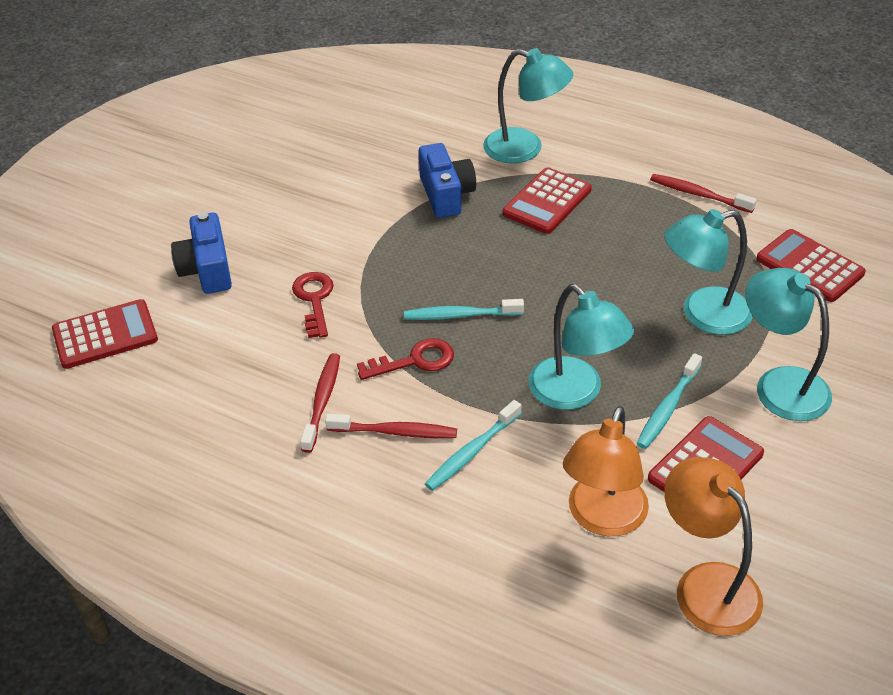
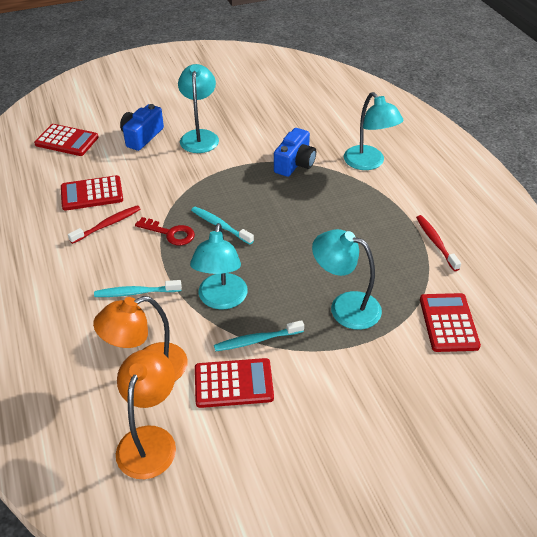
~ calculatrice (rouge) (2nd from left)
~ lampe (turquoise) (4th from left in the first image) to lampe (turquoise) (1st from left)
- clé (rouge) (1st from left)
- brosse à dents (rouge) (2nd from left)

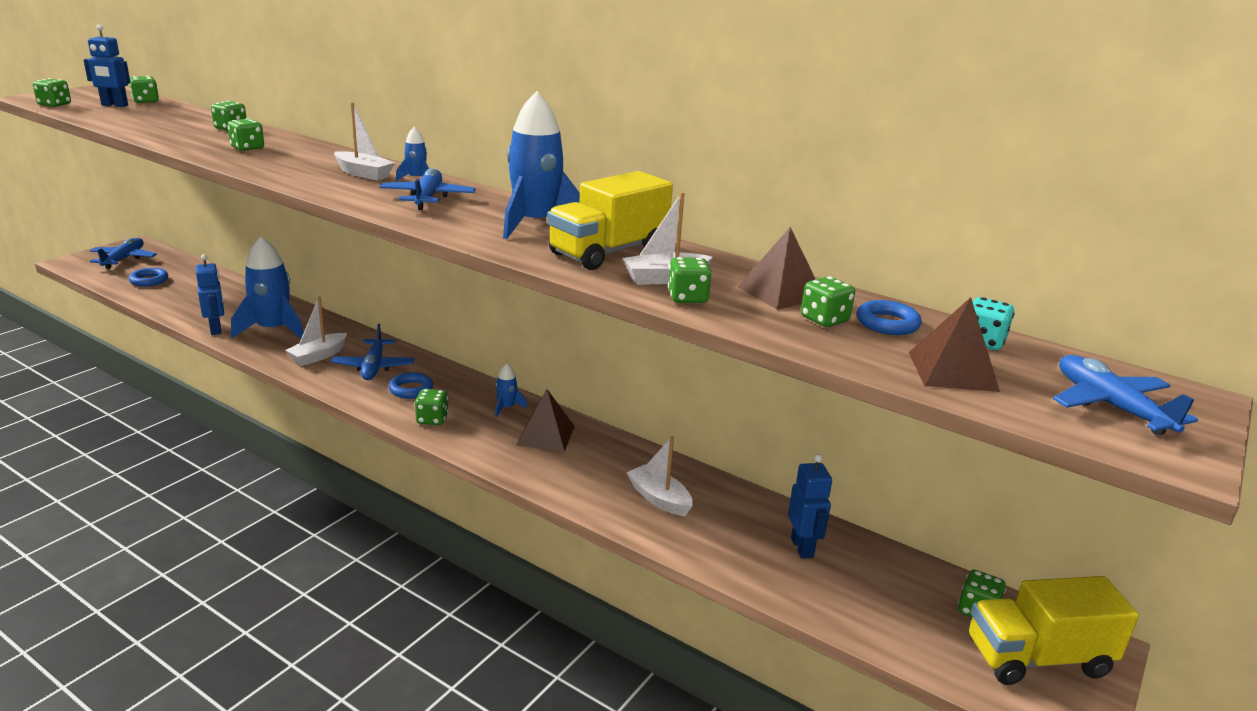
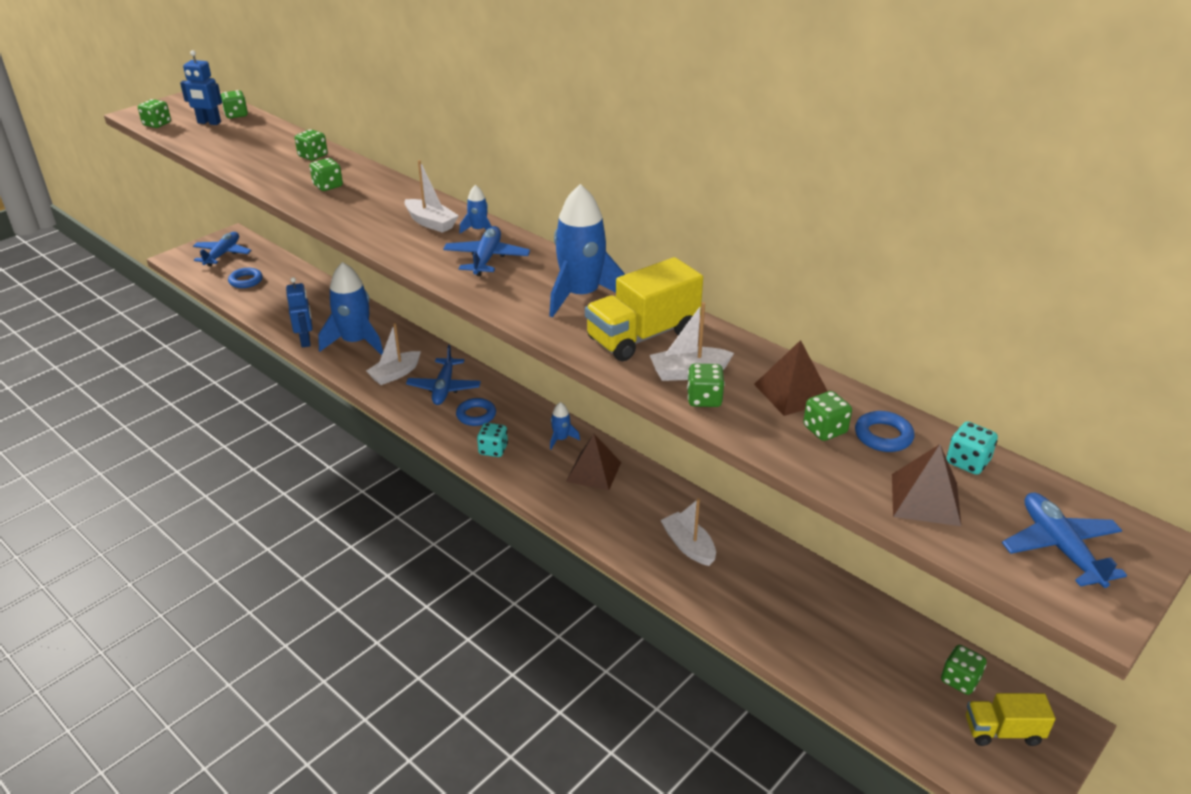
~ dé (vert) (5th from left) to dé (turquoise) (1st from left)
~ camion (jaune) (2nd from left) x0.61
- robot (bleu) (3rd from left)

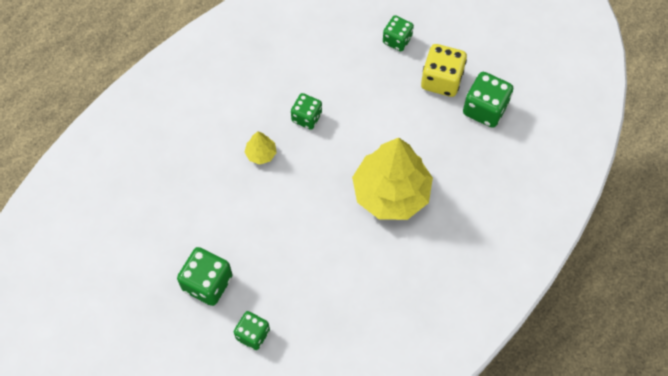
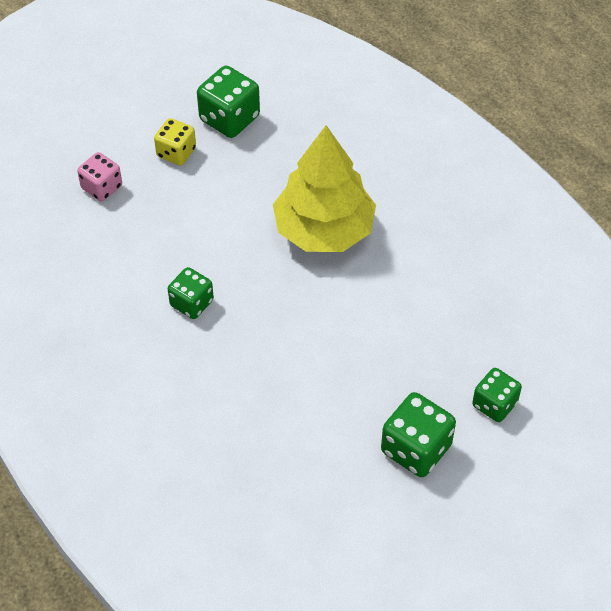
~ dé (vert) (4th from left) to dé (rose)
~ dé (jaune) x0.66
- arbre (jaune) (1st from left)

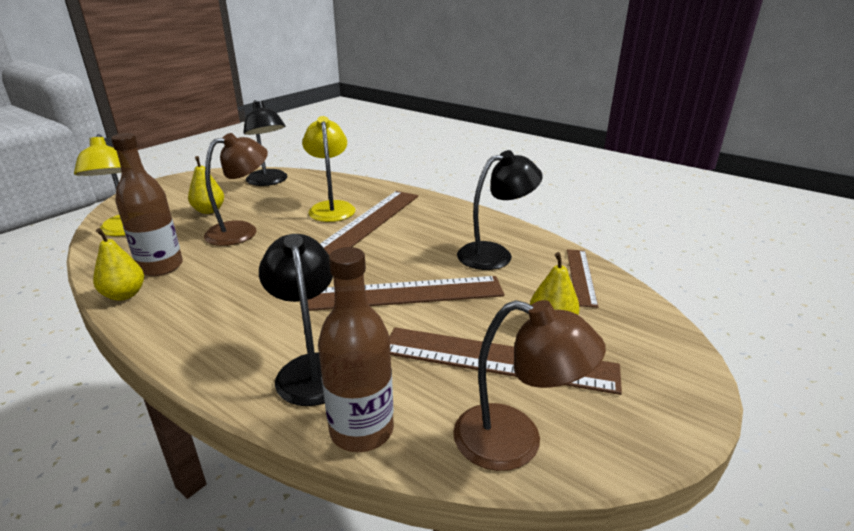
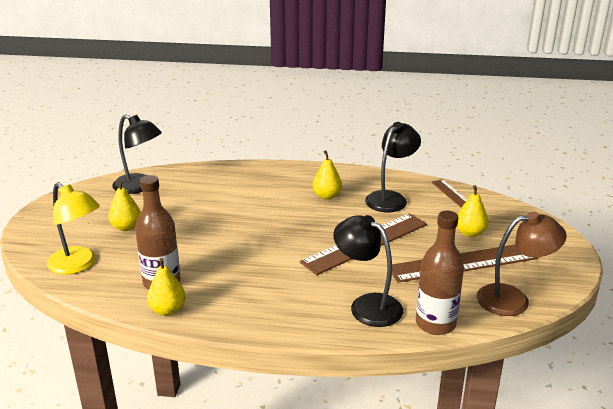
+ poire (jaune) (3rd from left)
- lampe (marron) (1st from left)
- lampe (jaune) (2nd from left)
- règle (marron) (1st from left)

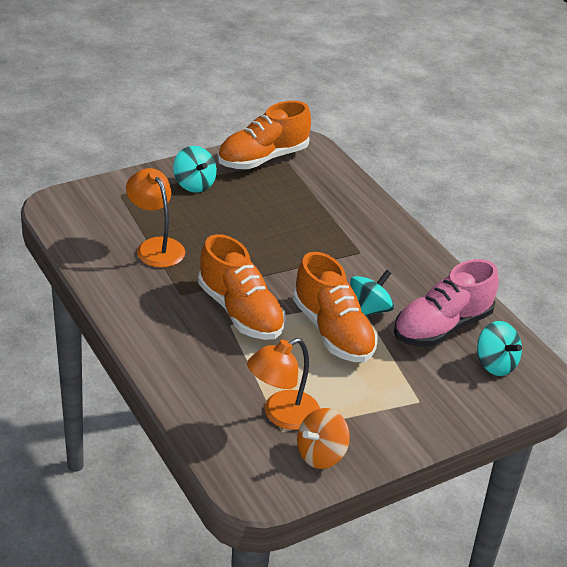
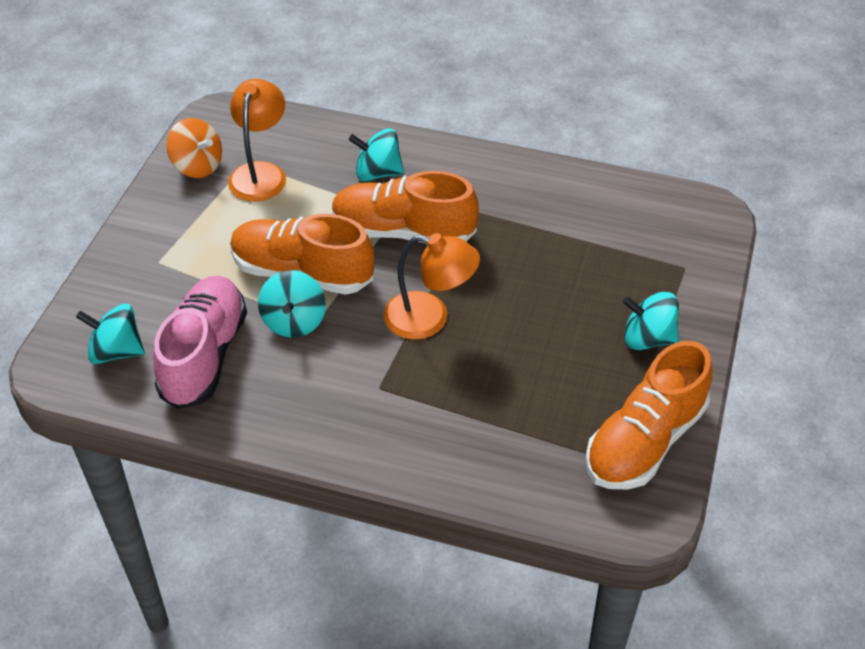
~ toupie (orange) 120 degrees clockwise
+ toupie (turquoise) (3rd from left)
~ lampe (orange) (1st from left in the first image) to lampe (orange) (2nd from left)
~ chaussure (orange) (2nd from left in the first image) 150 degrees counterclockwise

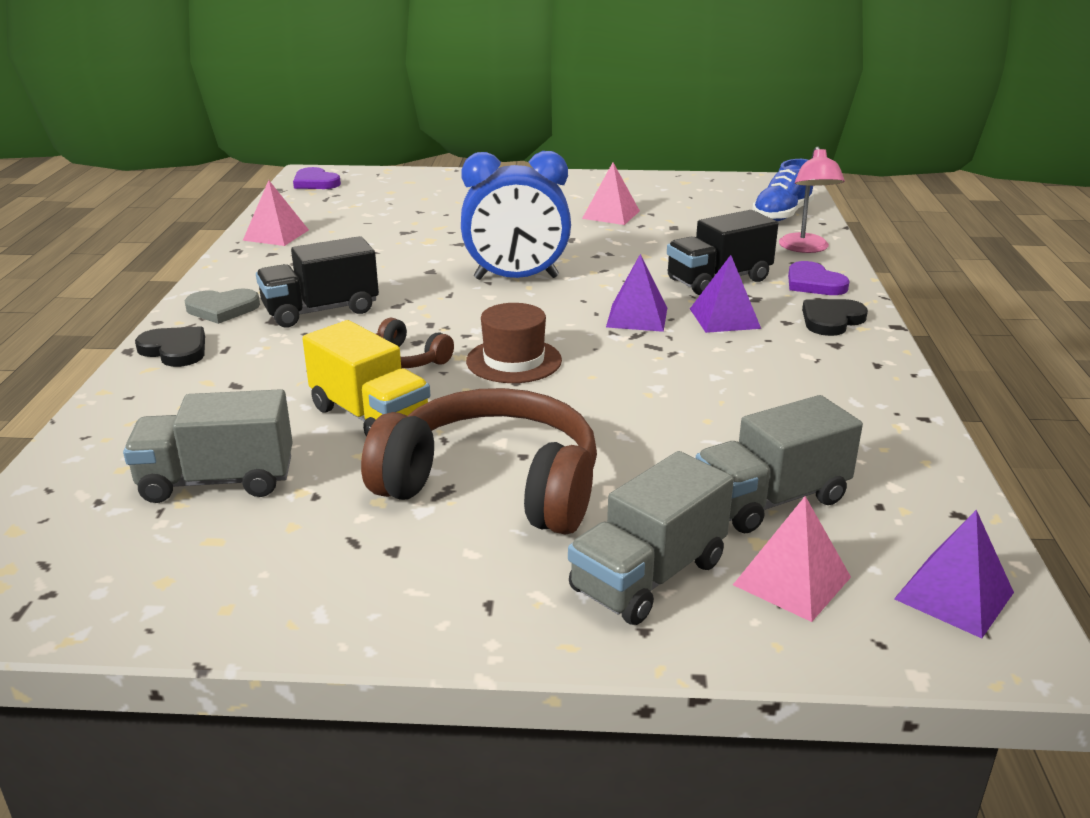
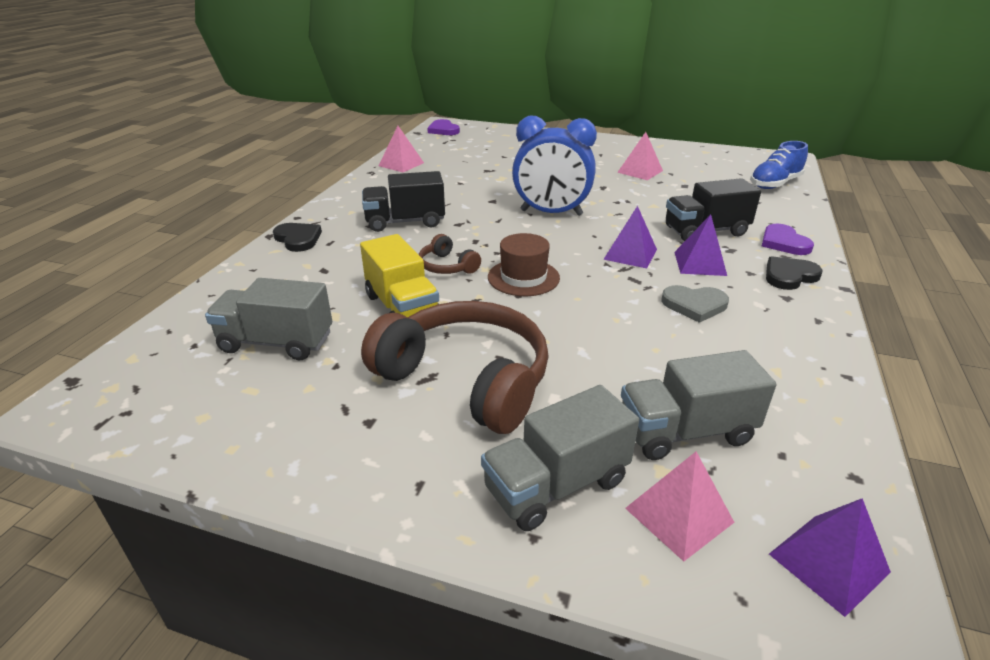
~ cœur (gris)
- lampe (rose)

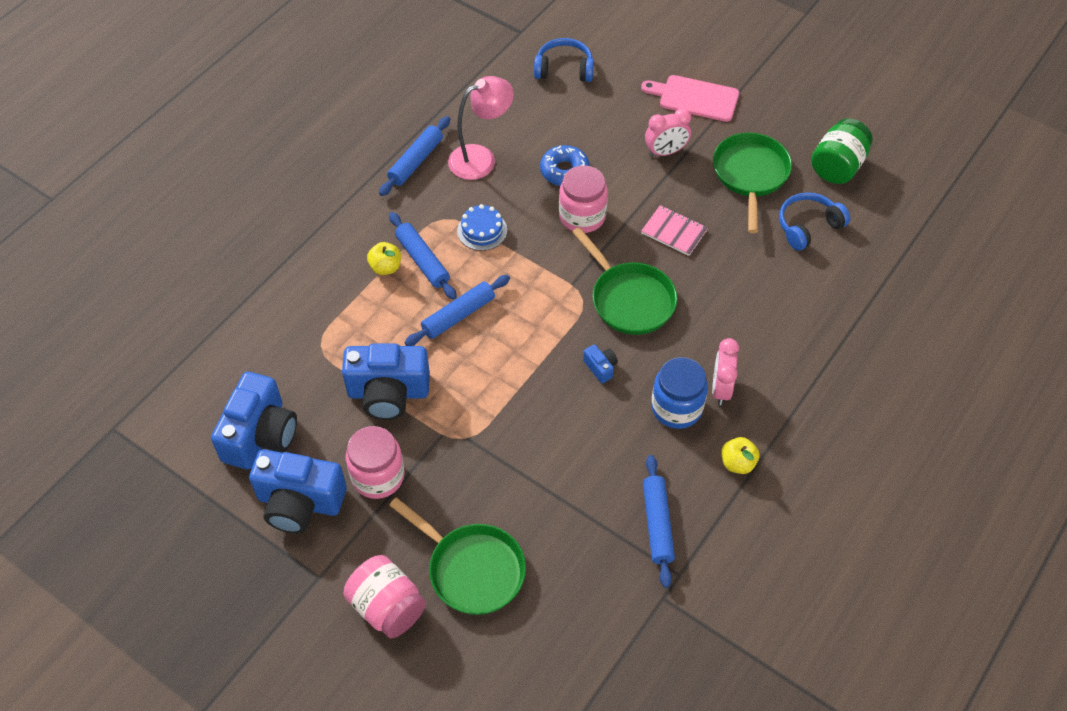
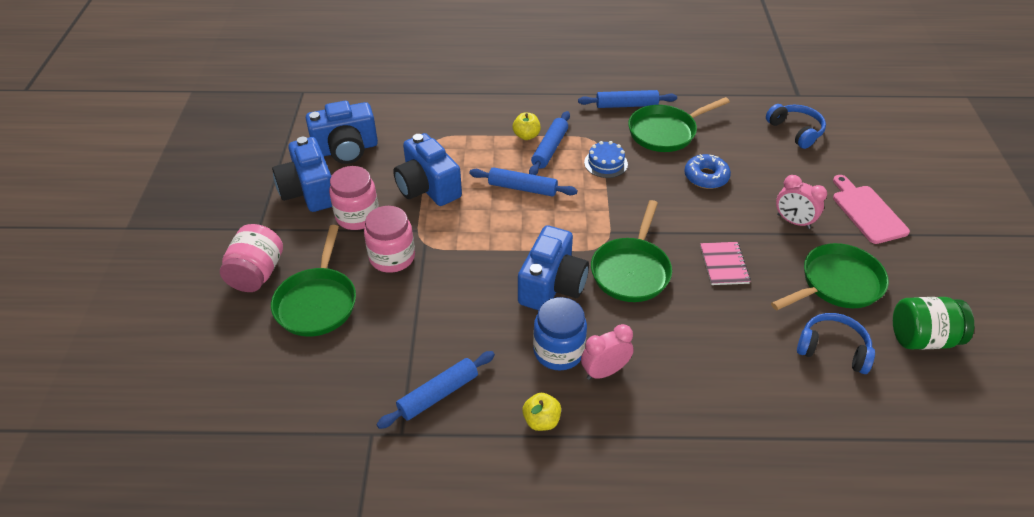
~ bocal (rose) (3rd from left)
~ appareil photo (bleu) (4th from left) x2.35
~ lampe (rose) to poêle (vert) (3rd from left)

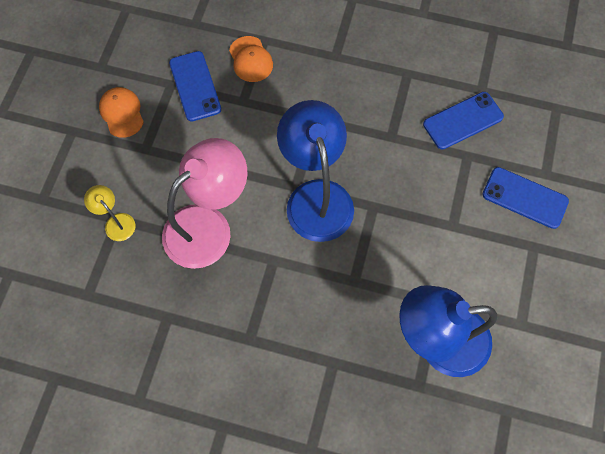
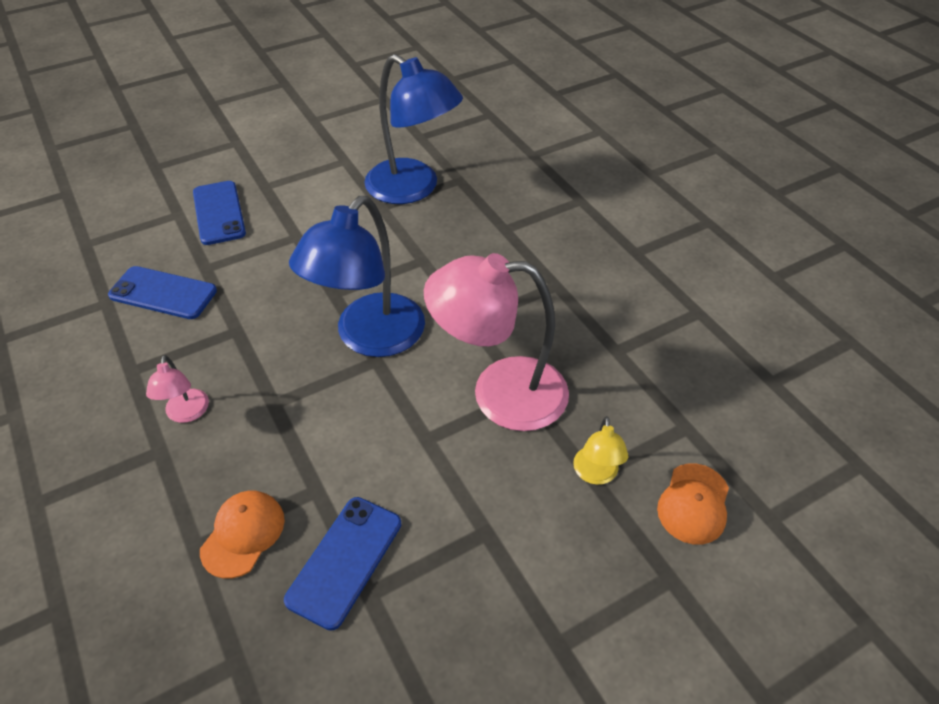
+ lampe (rose) (1st from left)
~ casquette (orange) (1st from left in the first image) to casquette (orange) (2nd from left)

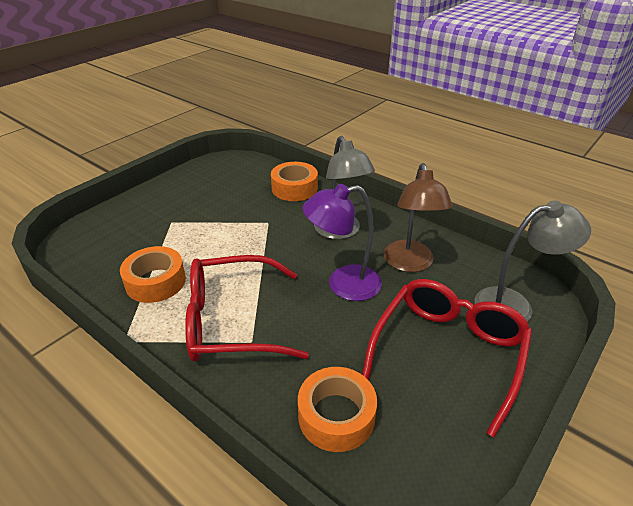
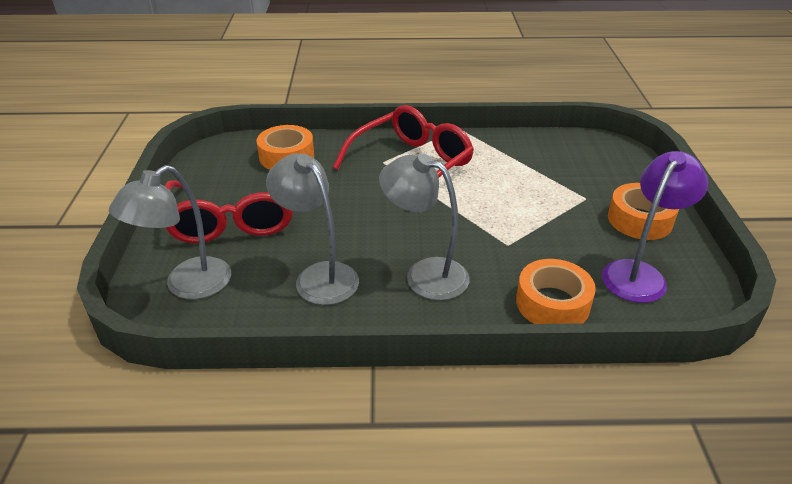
~ lampe (marron) to lampe (gris) (2nd from left)
~ lampe (violet)
~ ruban adhésif (orange) (1st from left in the first image) to ruban adhésif (orange) (3rd from left)

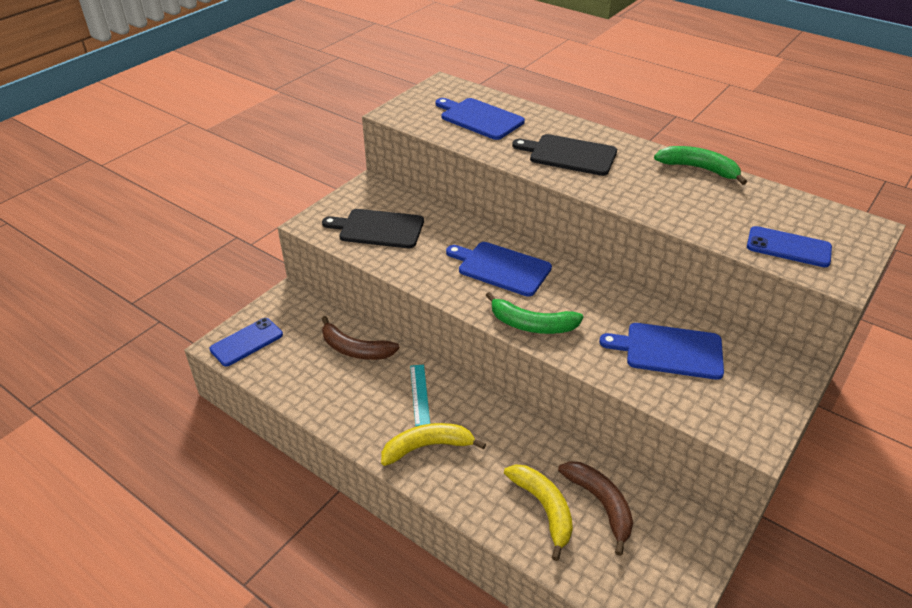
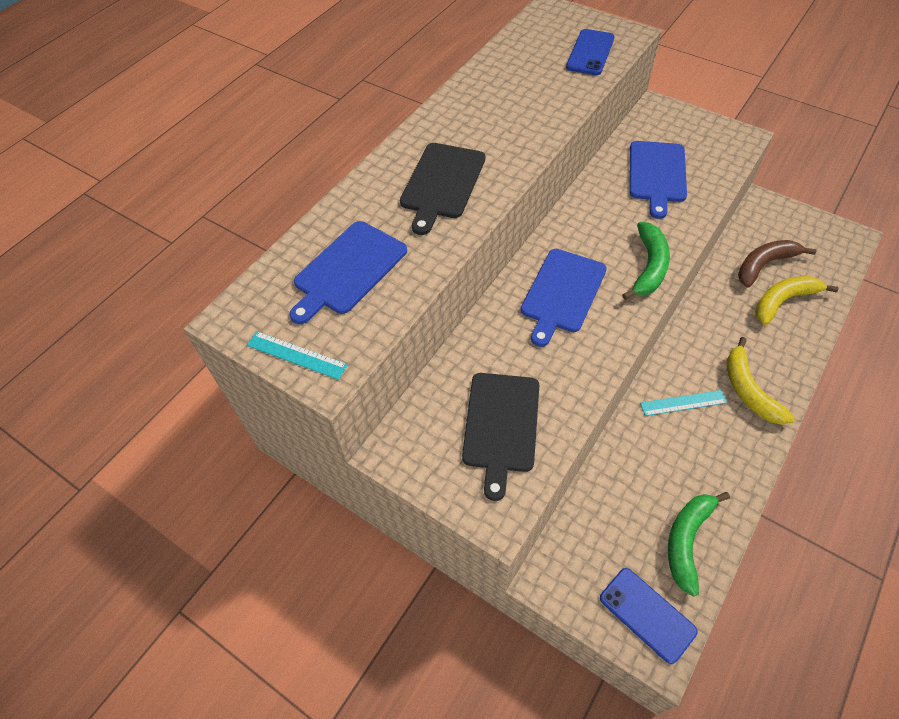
+ règle (turquoise) (1st from left)
~ banane (vert) (2nd from left)
- banane (marron) (1st from left)

